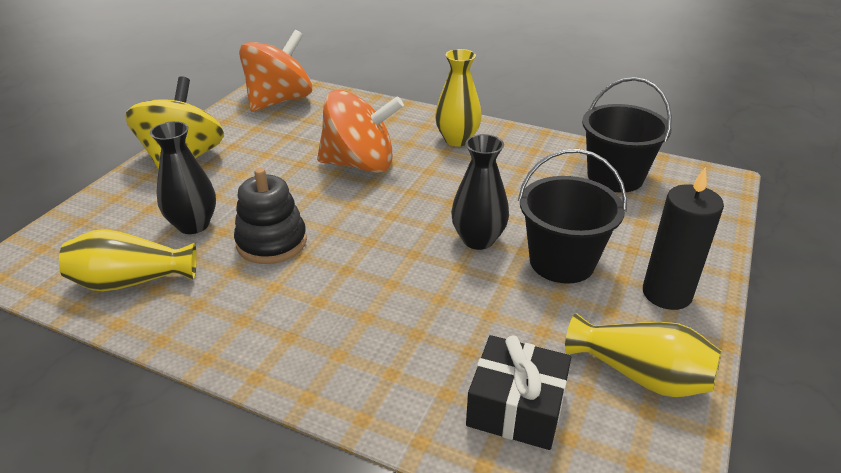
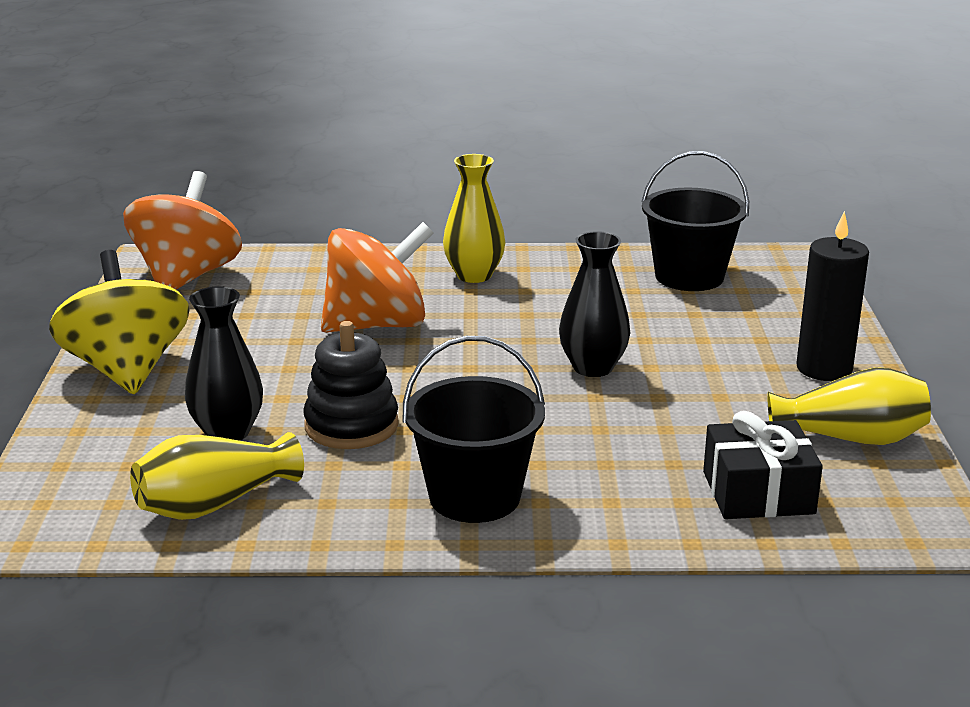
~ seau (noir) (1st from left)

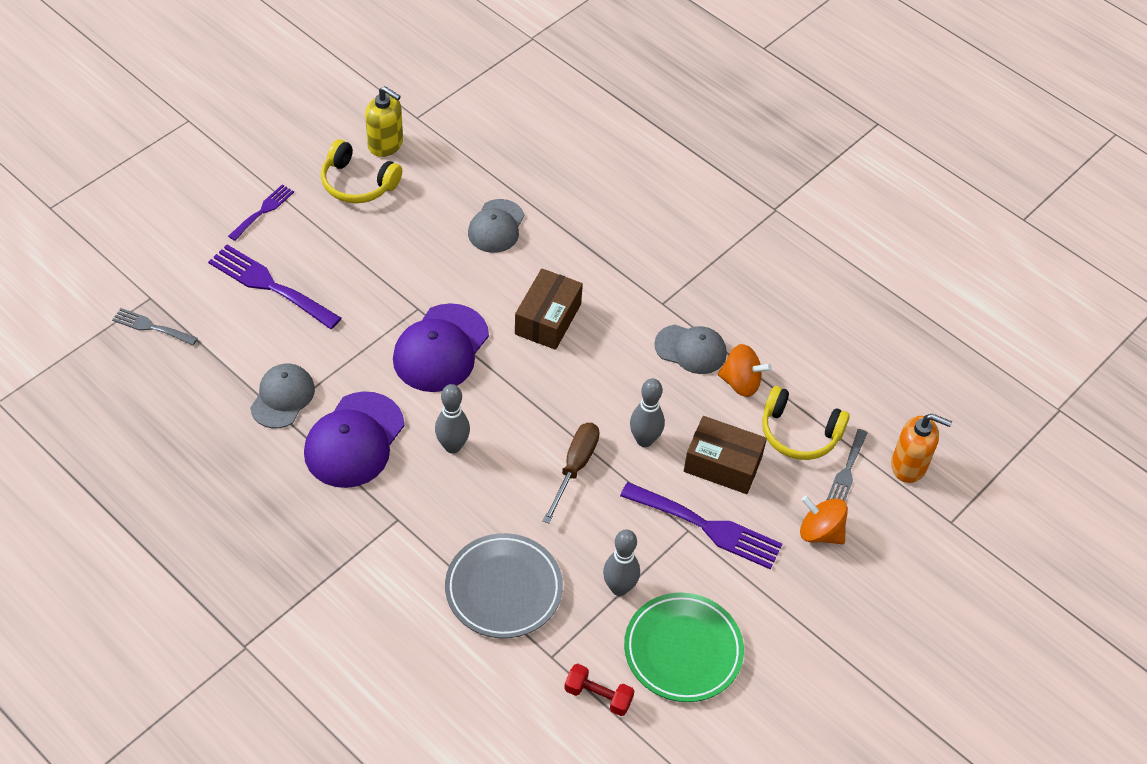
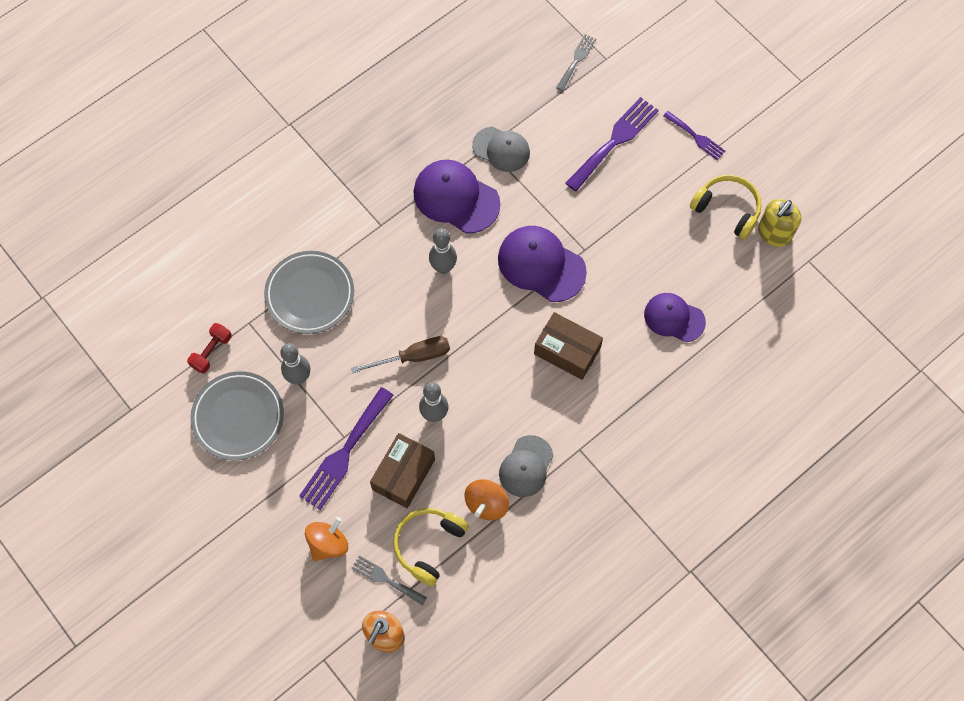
~ assiette (vert) to assiette (gris) (1st from left)
~ tournevis (marron) 45 degrees counterclockwise
~ casquette (gris) (2nd from left) to casquette (violet) (3rd from left)
~ casque audio (jaune) (1st from left in the first image) 90 degrees clockwise

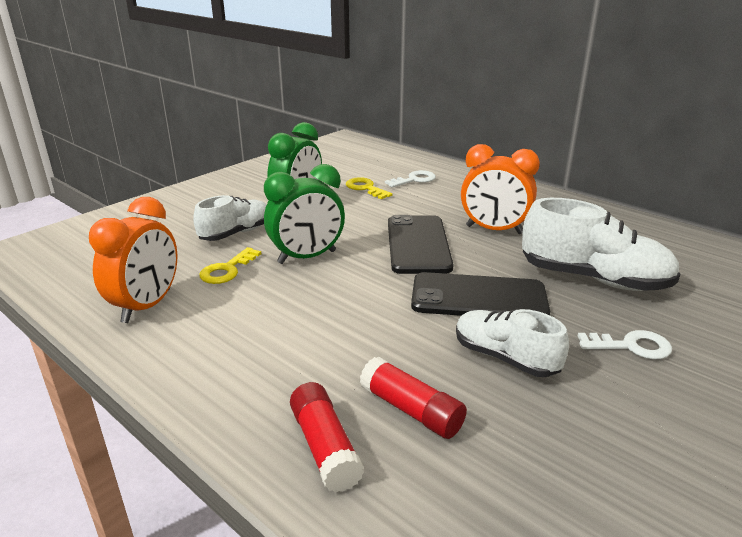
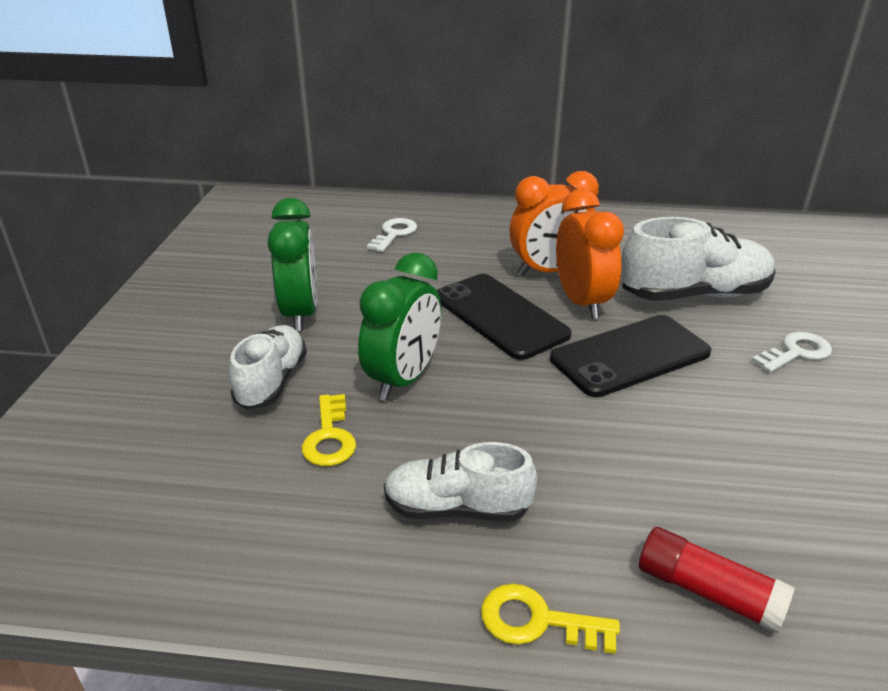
~ chaussure (blanc) (2nd from left)
~ clé (jaune) (2nd from left)
~ réveil (orange) (1st from left in the first image) to réveil (orange) (2nd from left)
- bâton de colle (rouge) (2nd from left)

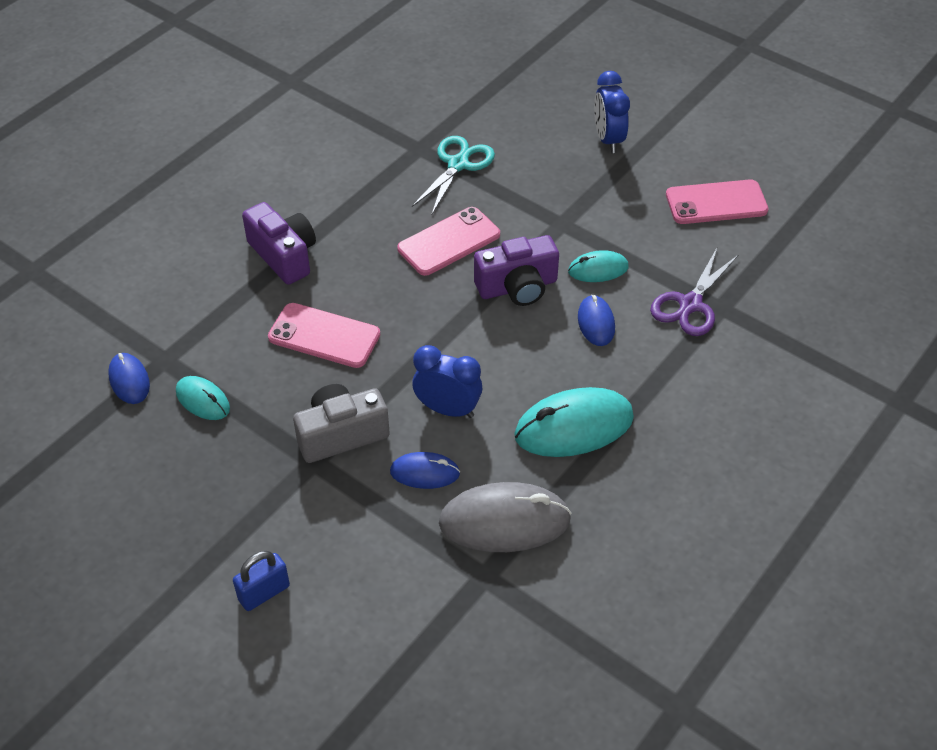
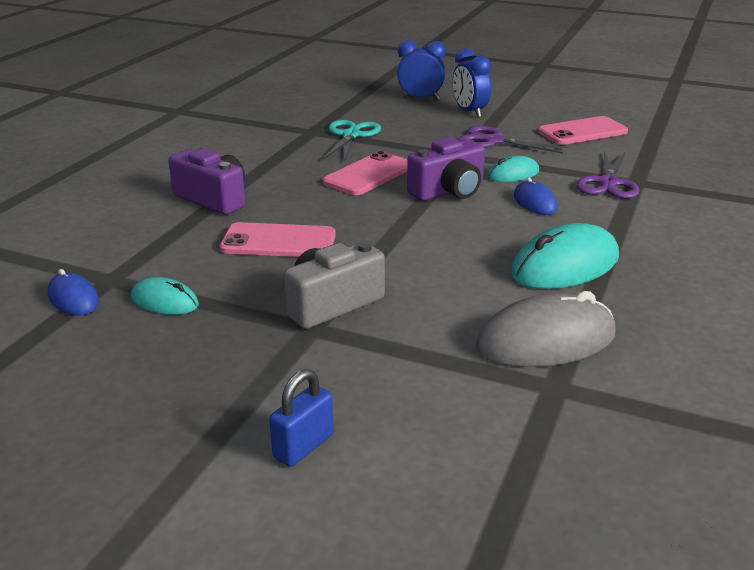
~ réveil (bleu) (1st from left)
+ ciseaux (violet) (1st from left)
- souris (bleu) (2nd from left)

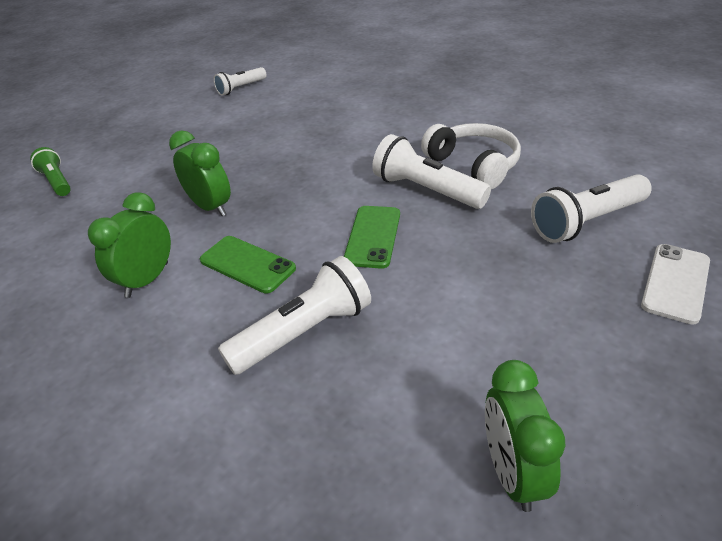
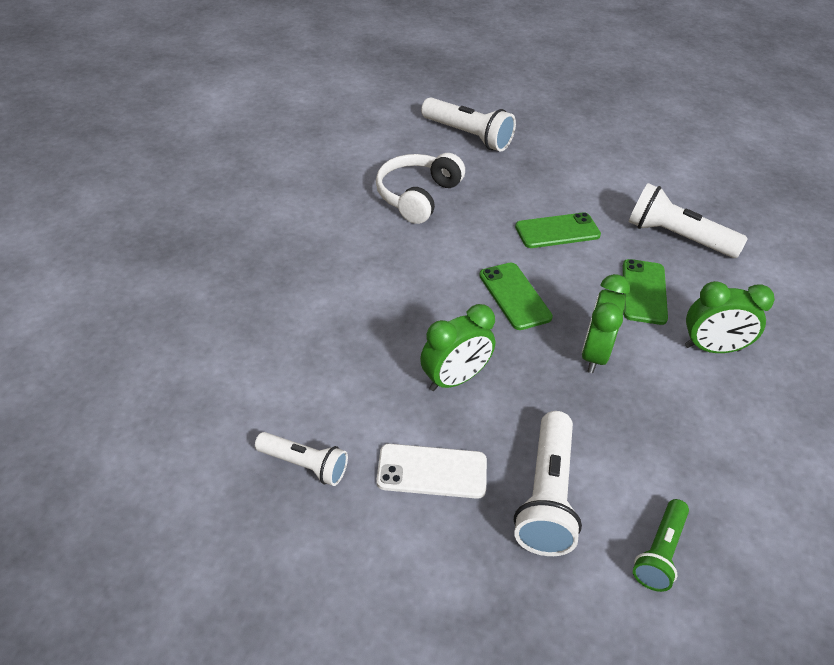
~ téléphone (blanc)
~ réveil (vert) (3rd from left in the first image) to réveil (vert) (1st from left)
+ téléphone (vert) (1st from left)
~ lampe de poche (blanc) (3rd from left)

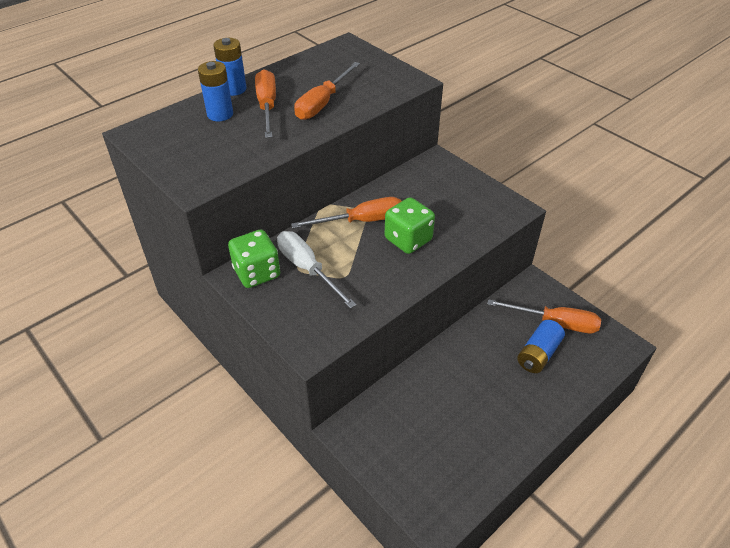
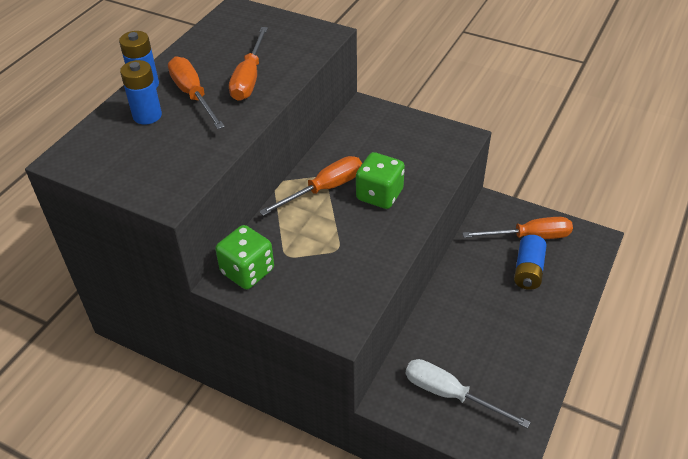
~ tournevis (blanc)

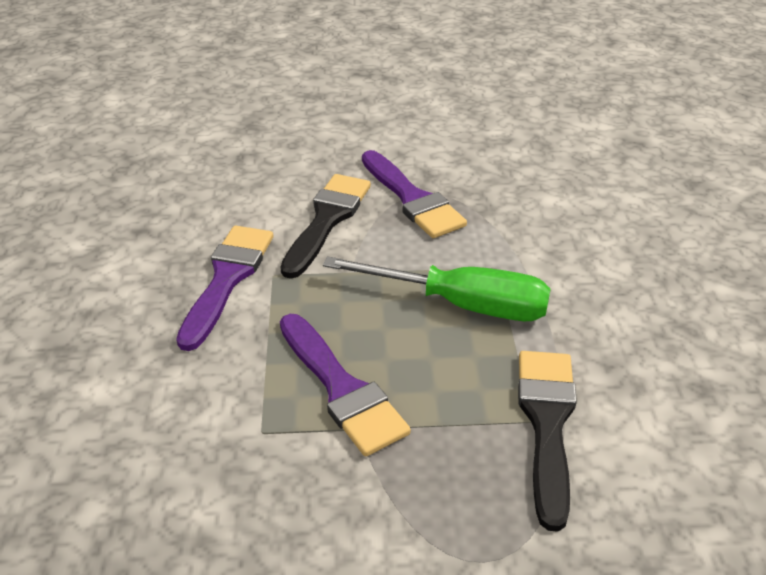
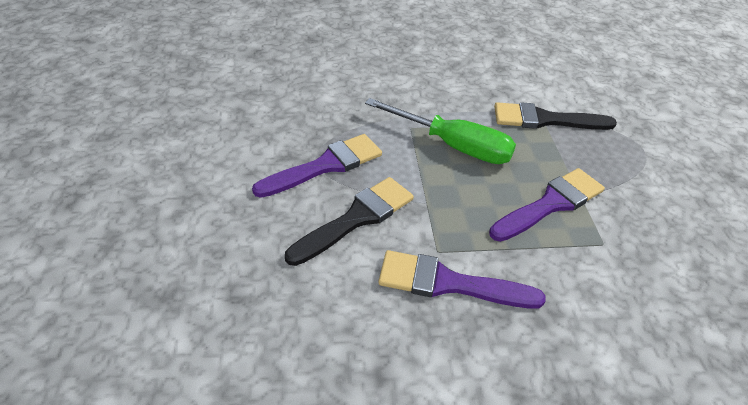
~ pinceau (noir) (1st from left) 120 degrees clockwise
~ tournevis (vert) 105 degrees clockwise

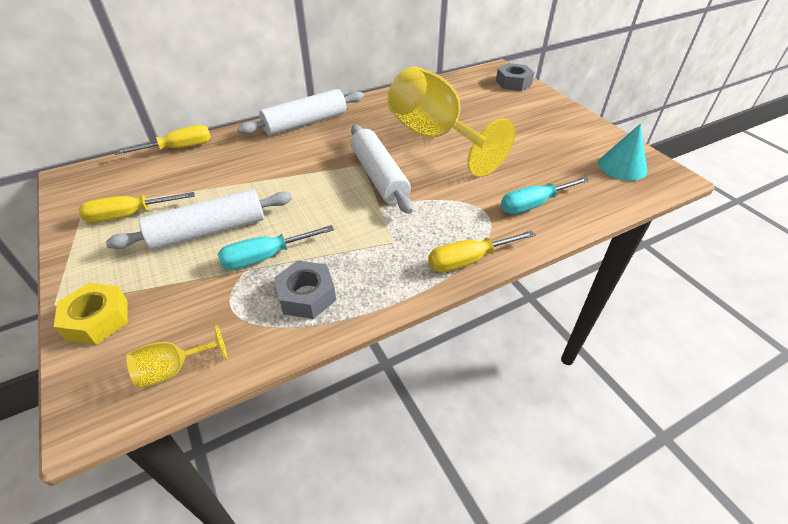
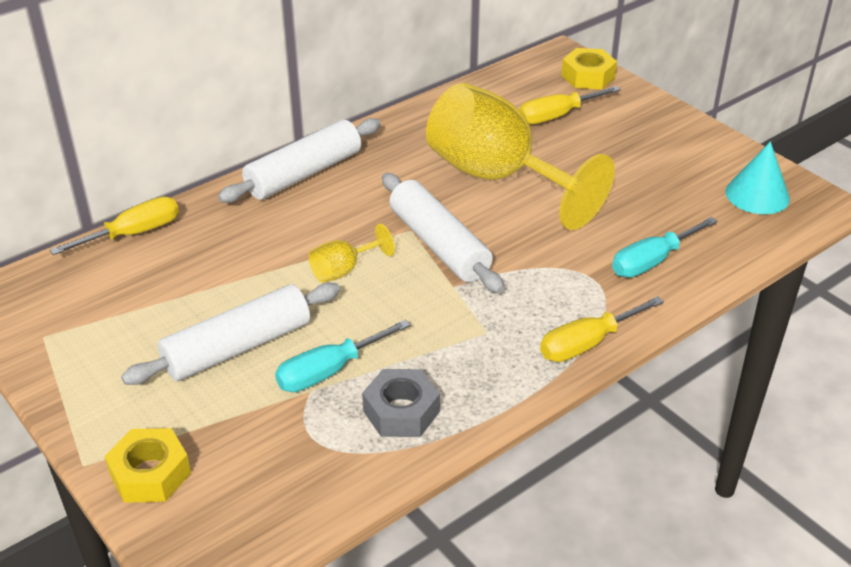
~ verre à pied (jaune) (1st from left)
~ tournevis (jaune) (1st from left in the first image) to tournevis (jaune) (2nd from left)
~ écrou (gris) (2nd from left) to écrou (jaune) (2nd from left)

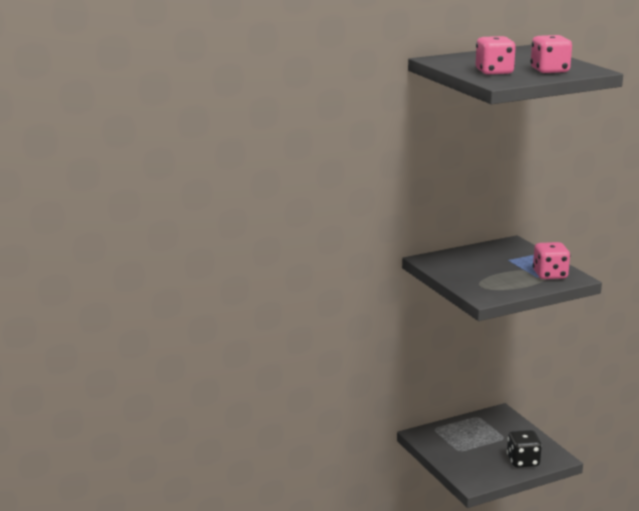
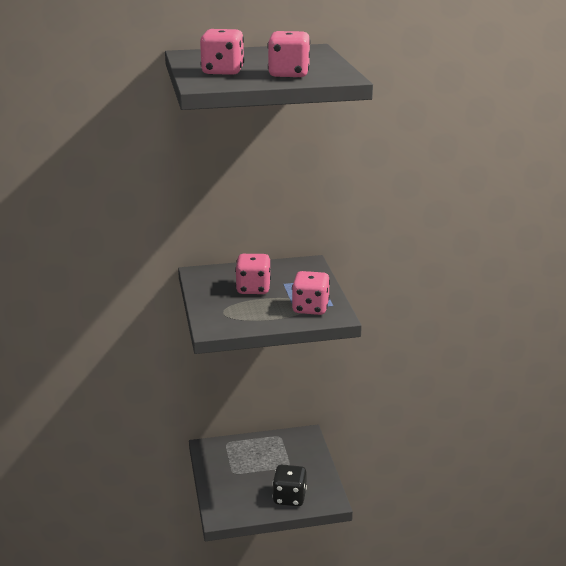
+ dé (rose) (2nd from left)

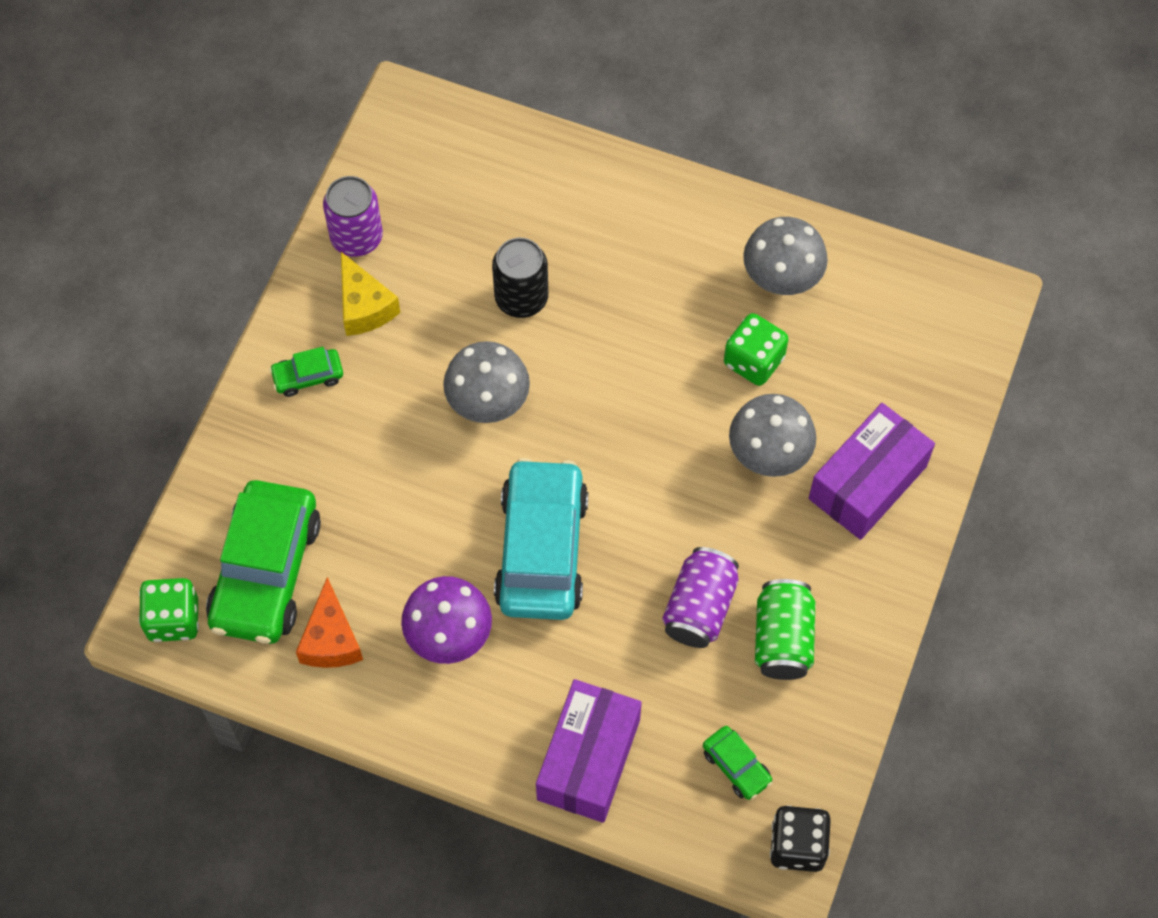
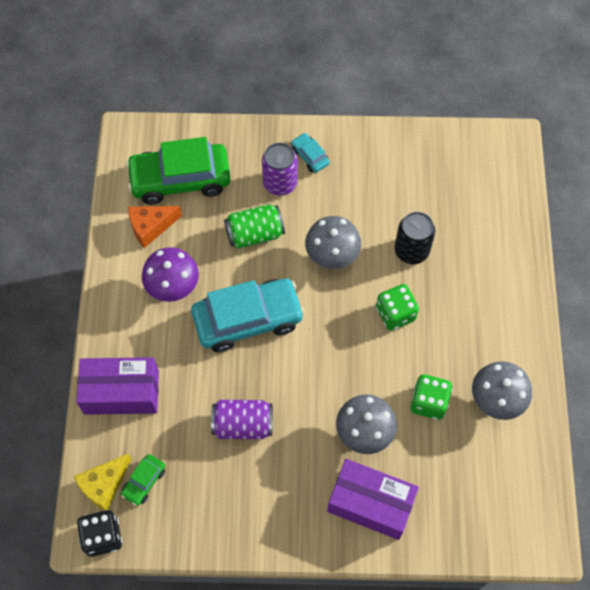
~ fromage (jaune)
~ canette (vert)
~ canette (violet) (1st from left in the first image) to canette (violet) (2nd from left)
~ voiture (vert) (2nd from left) to voiture (turquoise) (2nd from left)
~ dé (vert) (1st from left)

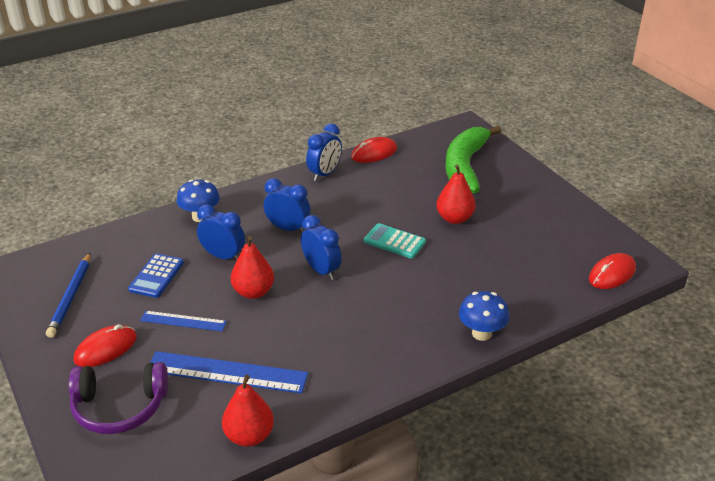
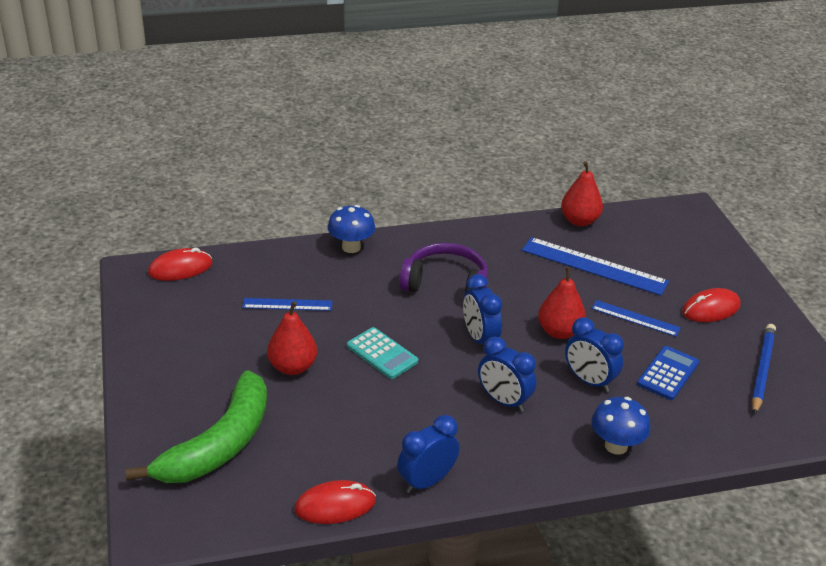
+ règle (bleu) (1st from left)
~ casque audio (violet)

